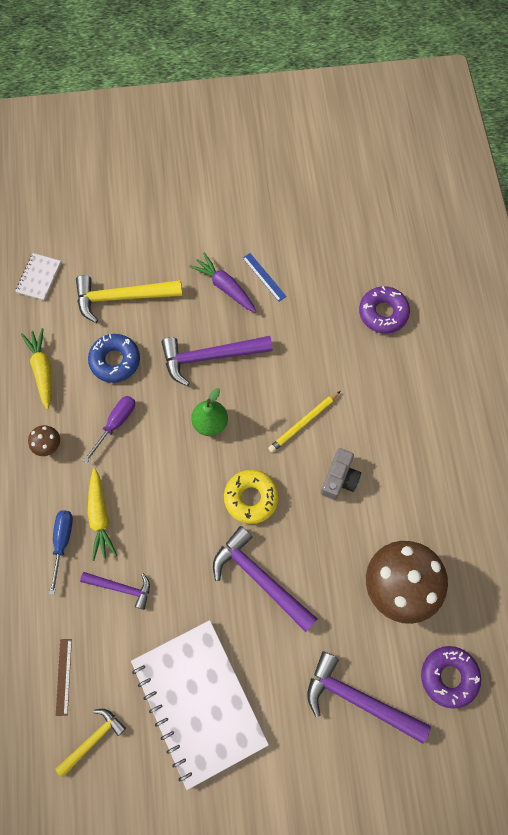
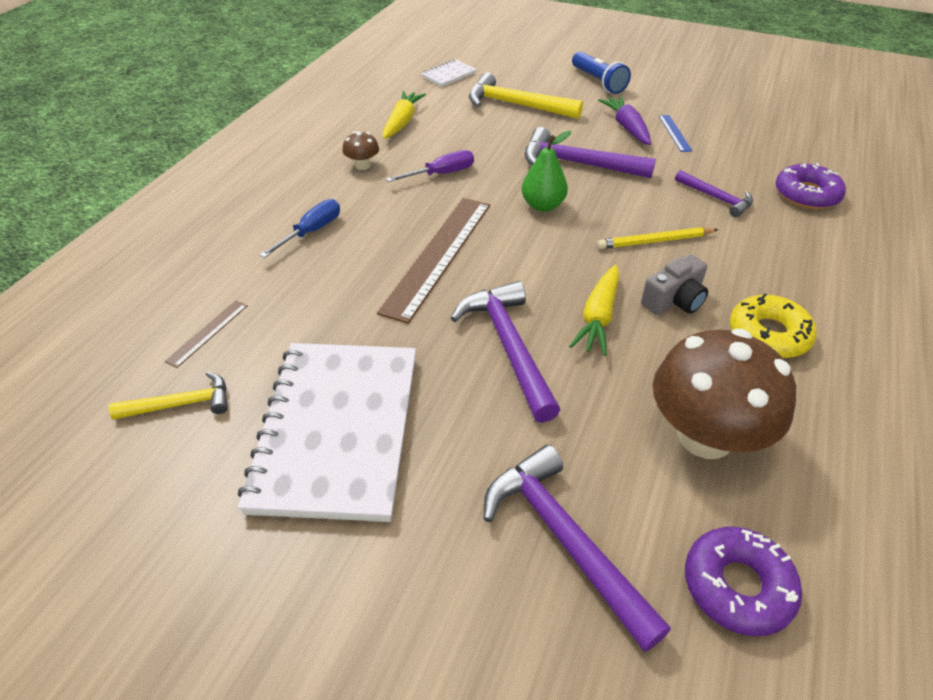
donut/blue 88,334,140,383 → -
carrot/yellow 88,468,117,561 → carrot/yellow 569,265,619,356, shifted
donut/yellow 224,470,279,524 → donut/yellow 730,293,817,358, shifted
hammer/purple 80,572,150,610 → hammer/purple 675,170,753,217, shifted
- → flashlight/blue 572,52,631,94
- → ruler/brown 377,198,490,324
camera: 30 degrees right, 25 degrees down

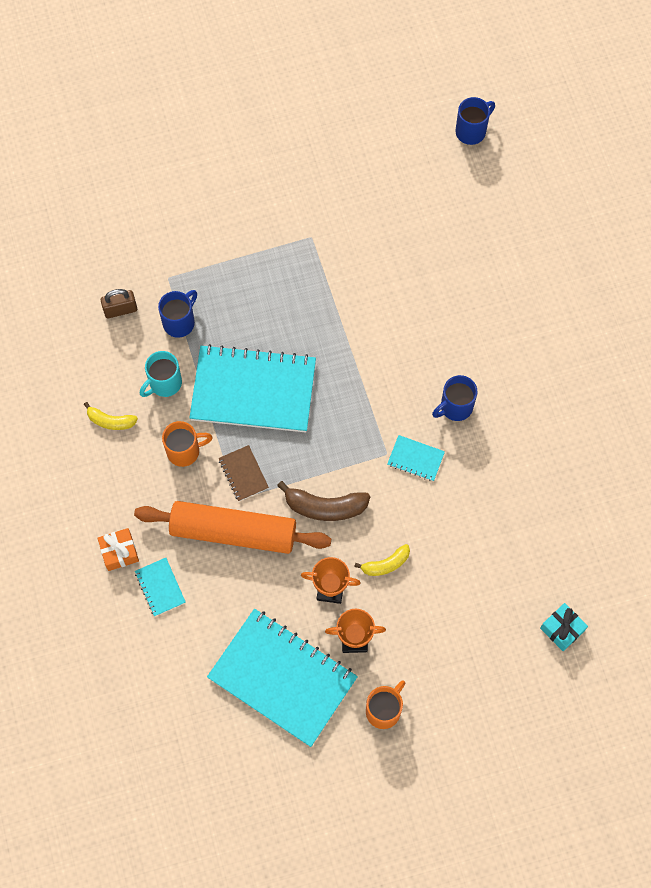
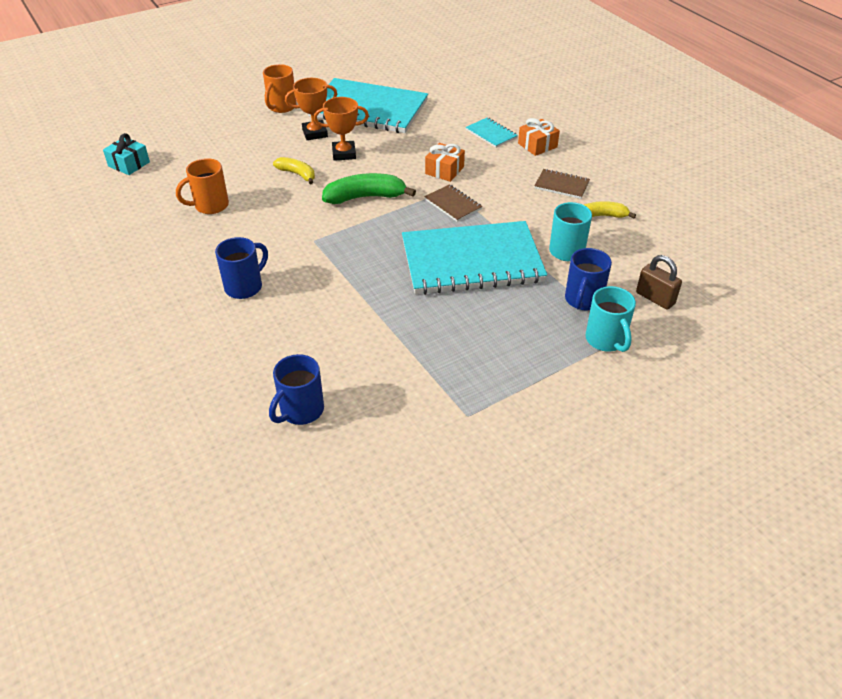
mug/blue 455,97,495,145 → mug/blue 269,354,324,425, shifted
padlock/brown 101,289,137,318 → padlock/brown 636,255,682,309, 75 degrees clockwise
mug/orange 162,421,213,467 → mug/orange 176,158,229,214, shifted
notebook/turquoise 387,435,445,481 → -
banana/brown 277,481,370,521 → banana/green 322,173,416,204
rolling pin/orange 134,501,331,554 → gift/orange 425,143,465,182
banana/yellow 354,544,410,576 → banana/yellow 273,157,315,185, 75 degrees clockwise
- → notebook/brown 534,169,590,199
- → mug/turquoise 585,286,636,352
camera: 165 degrees right, 25 degrees down

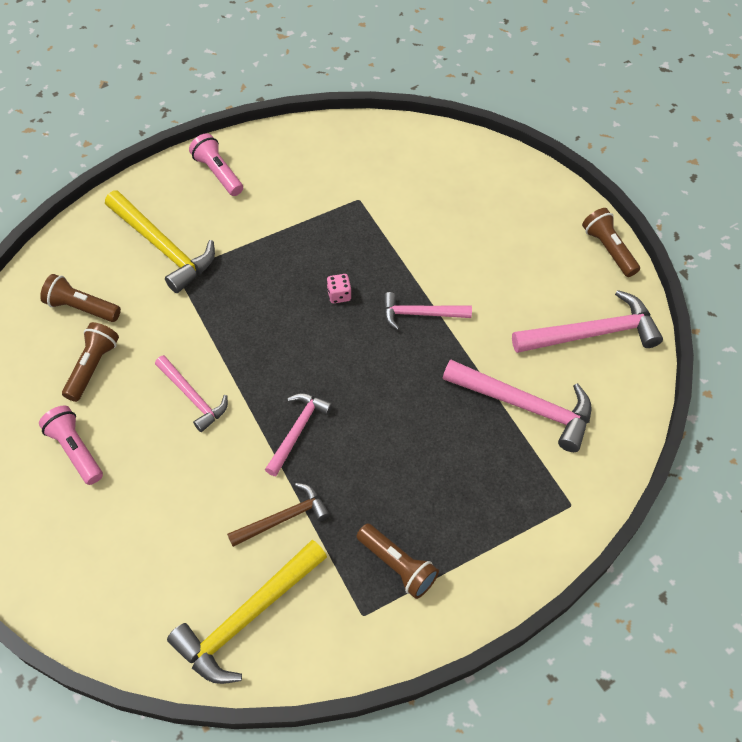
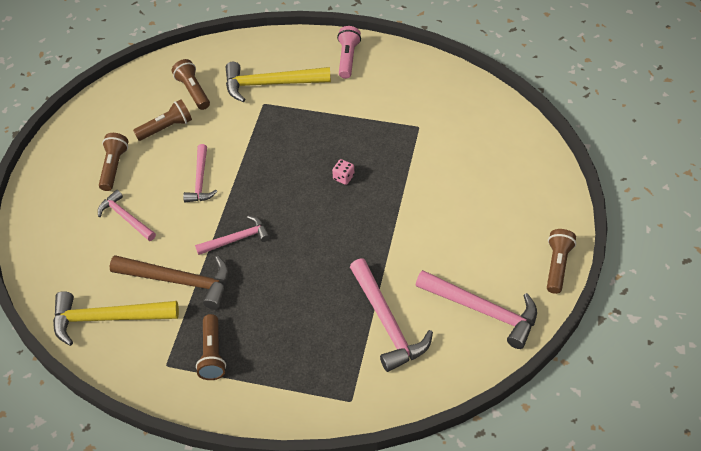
hammer/yellow 105,190,215,293 → hammer/yellow 226,62,331,102, 90 degrees clockwise
hammer/pink 384,292,472,330 → hammer/pink 98,190,156,241, shifted
flashlight/pink 39,405,103,485 → flashlight/brown 99,133,129,191
hammer/brown 227,483,330,547 → hammer/brown 109,255,229,310, x1.62
camera: 45 degrees right, 5 degrees down

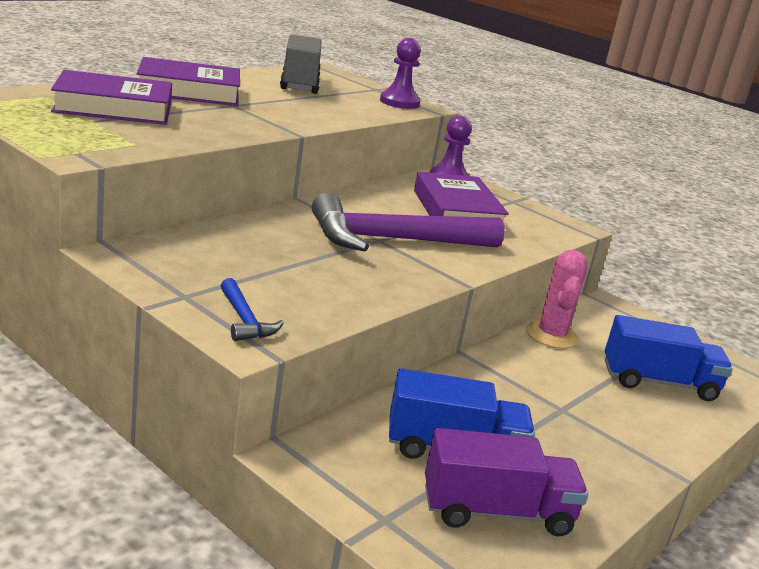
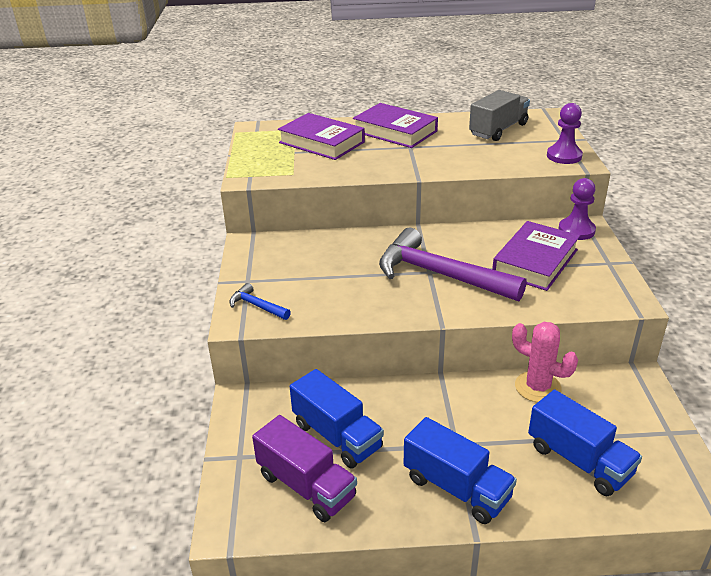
cactus/pink 526,250,588,349 → cactus/pink 512,322,578,402, 75 degrees clockwise
hammer/blue 221,278,284,341 → hammer/blue 229,283,291,320, 105 degrees clockwise
- → truck/blue 404,417,517,524
camera: 50 degrees right, 10 degrees up

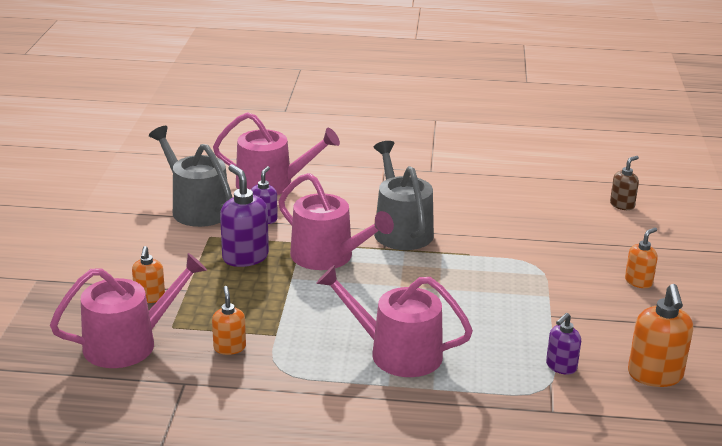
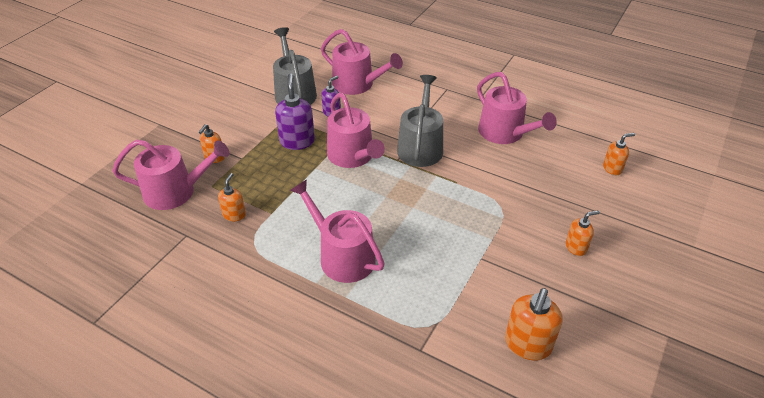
soap dispenser/brown 610,156,639,210 → soap dispenser/orange 603,133,635,175
soap dispenser/purple 546,313,581,375 → -
- → watering can/pink 477,72,557,144
camera: 25 degrees right, 15 degrees up

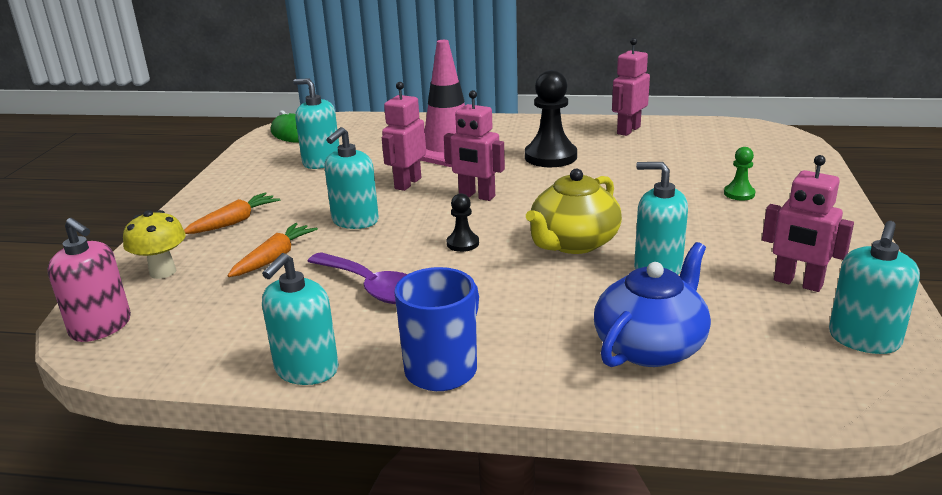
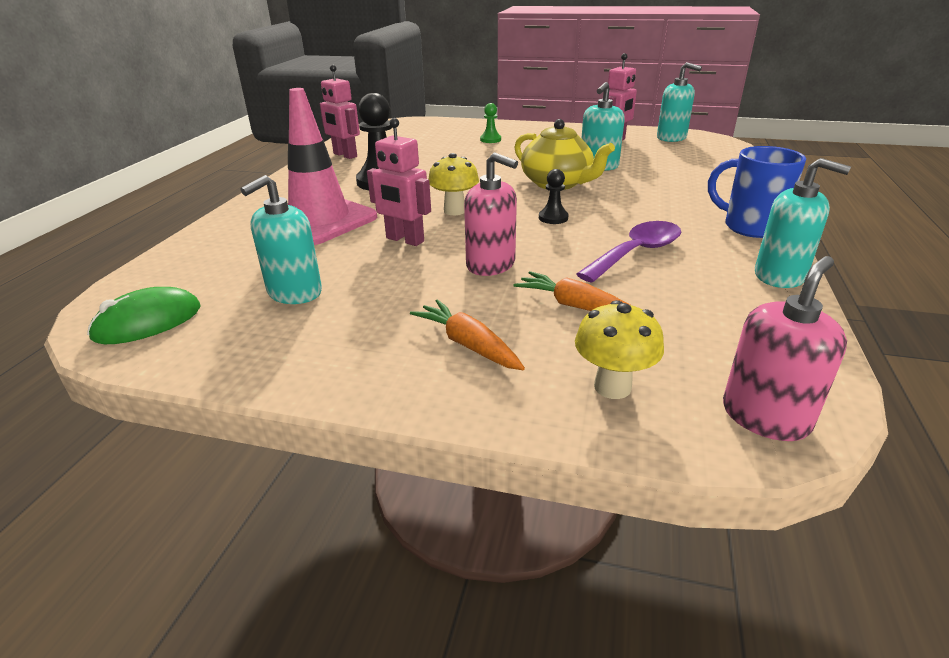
robot/pink 444,90,505,201 → mushroom/yellow 429,153,479,215
soap dispenser/turquoise 324,127,379,229 → soap dispenser/pink 464,152,518,276
teapot/blue 594,242,711,367 → -
camera: 85 degrees left, 5 degrees up

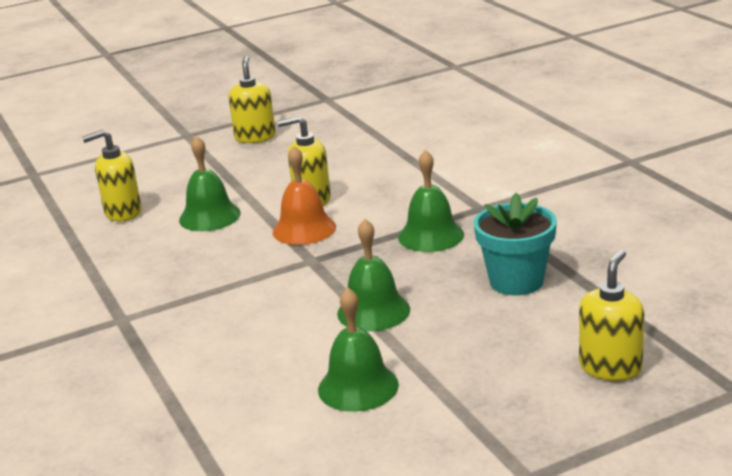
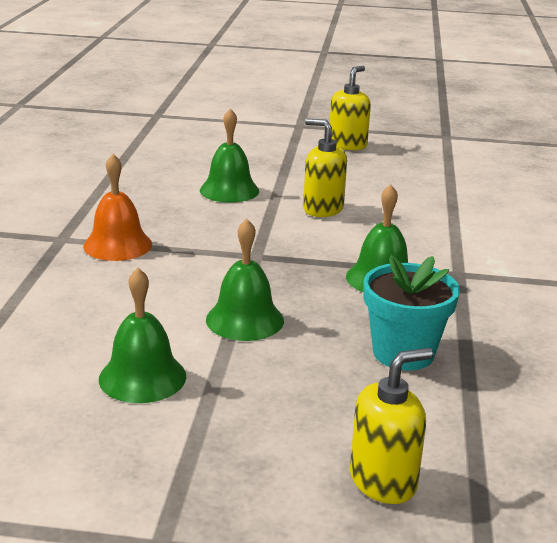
soap dispenser/yellow 82,130,142,221 → -
bell/orange 273,146,336,245 → bell/orange 83,154,152,261, shifted
camera: 30 degrees right, 0 degrees up

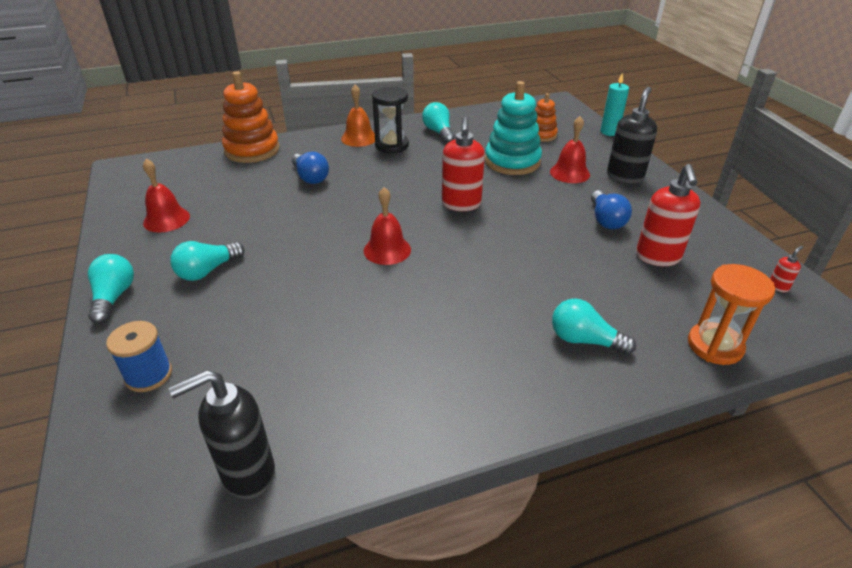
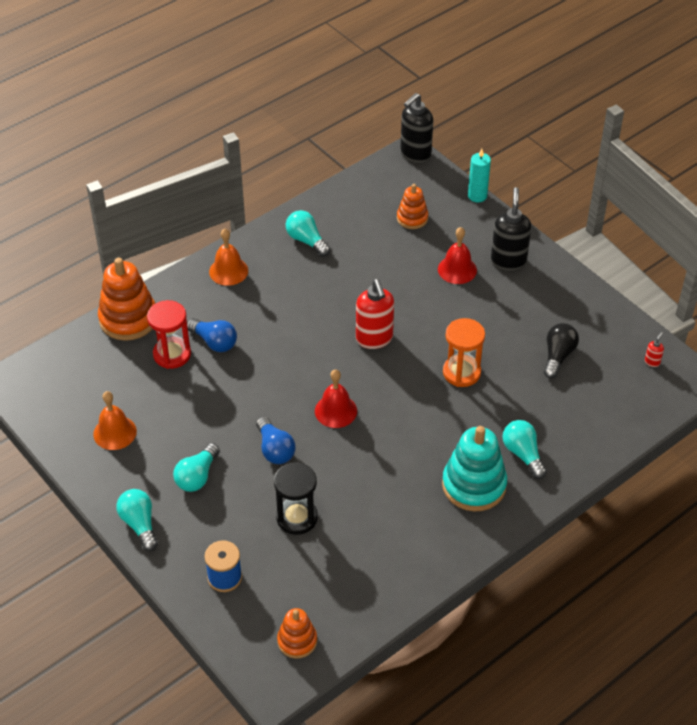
stacking toy/turquoise 485,81,542,175 → stacking toy/turquoise 442,426,507,512, shifted
hourglass/black 372,87,409,153 → hourglass/black 274,462,318,535, shifted
bell/red 143,159,190,232 → bell/orange 93,391,137,450
soap dispenser/red 636,164,701,266 → light bulb/black 544,323,579,379
light bulb/blue 591,190,632,229 → light bulb/blue 256,416,296,464, shifted
hourglass/orange 688,264,775,365 → hourglass/orange 443,318,485,387, shifted
light bulb/turquoise 552,298,636,355 → light bulb/turquoise 502,420,547,479, 60 degrees clockwise
soap dispenser/black 169,370,275,499 → soap dispenser/black 400,93,433,163, shifted
- → hourglass/red 147,300,191,369
- → stacking toy/orange 277,608,317,658
camera: 20 degrees left, 10 degrees up

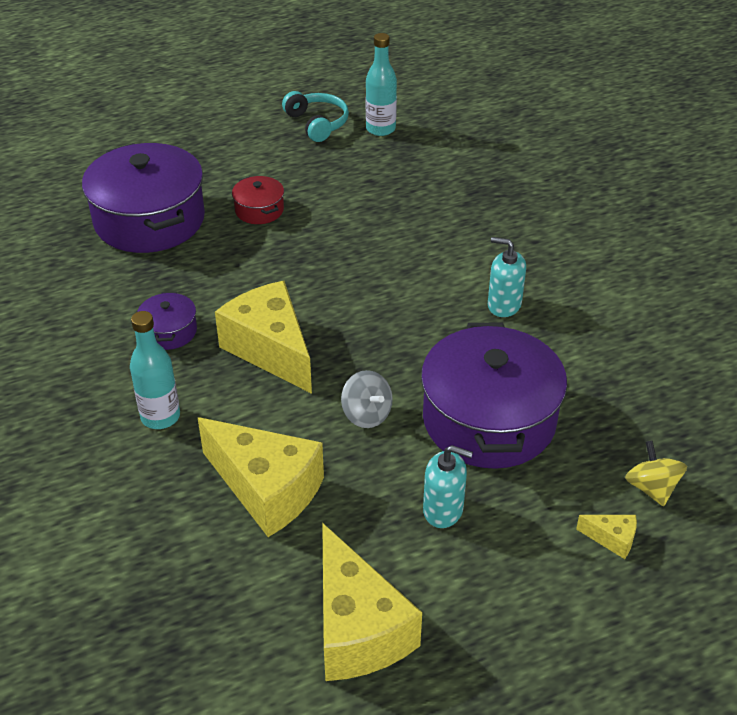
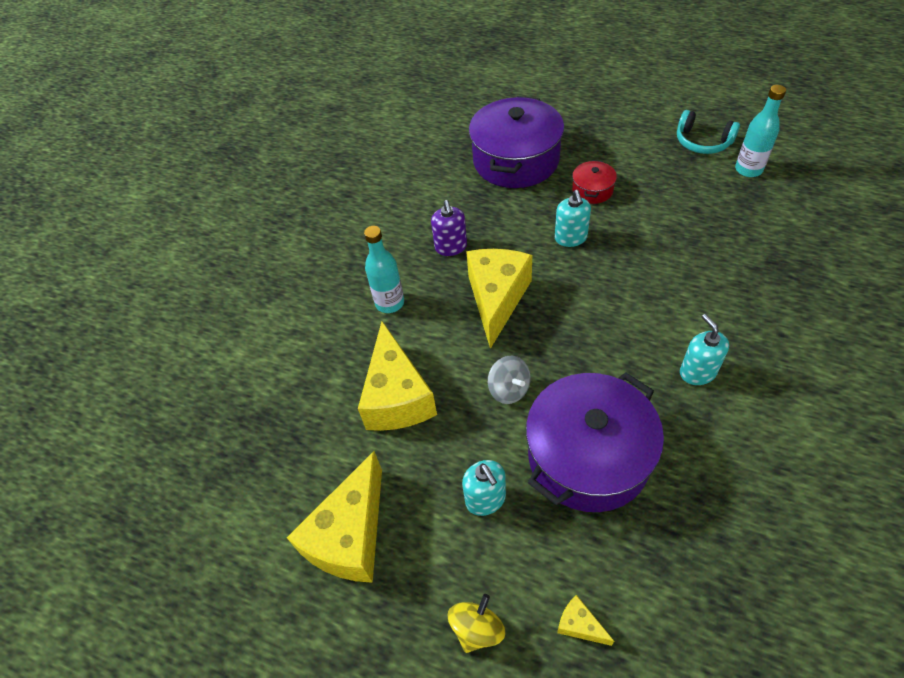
headphones/turquoise 282,91,349,142 → headphones/turquoise 677,110,740,154, 105 degrees clockwise
pot/purple 137,291,197,350 → soap dispenser/purple 431,200,467,256
spinning top/grey 341,370,393,428 → spinning top/grey 488,356,531,404, 45 degrees counterclockwise
spinning top/yellow 625,441,687,506 → spinning top/yellow 448,594,505,653, shifted
cheese/yellow 576,515,637,559 → cheese/yellow 557,595,614,646, 150 degrees clockwise
- → soap dispenser/turquoise 555,190,591,247
camera: 50 degrees right, 10 degrees up

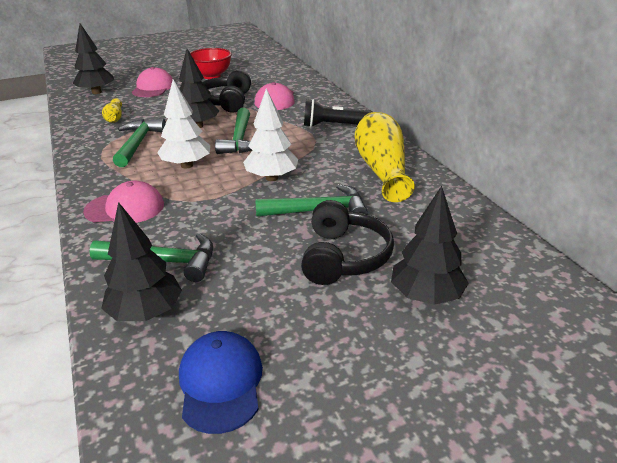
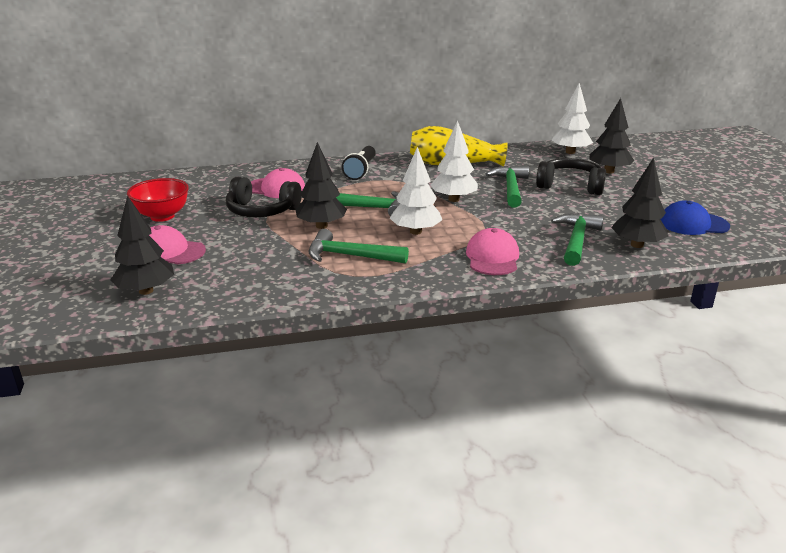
vase/yellow 102,98,122,123 → -
- → tree/white 551,83,593,154
camera: 80 degrees left, 5 degrees down

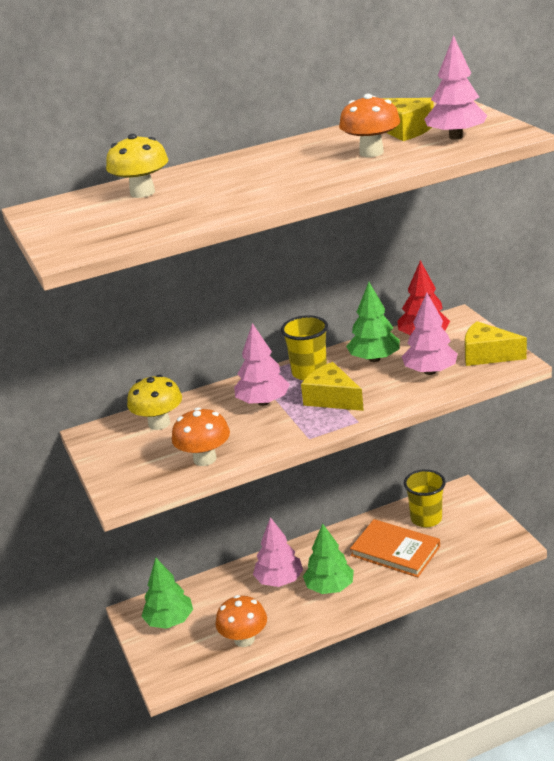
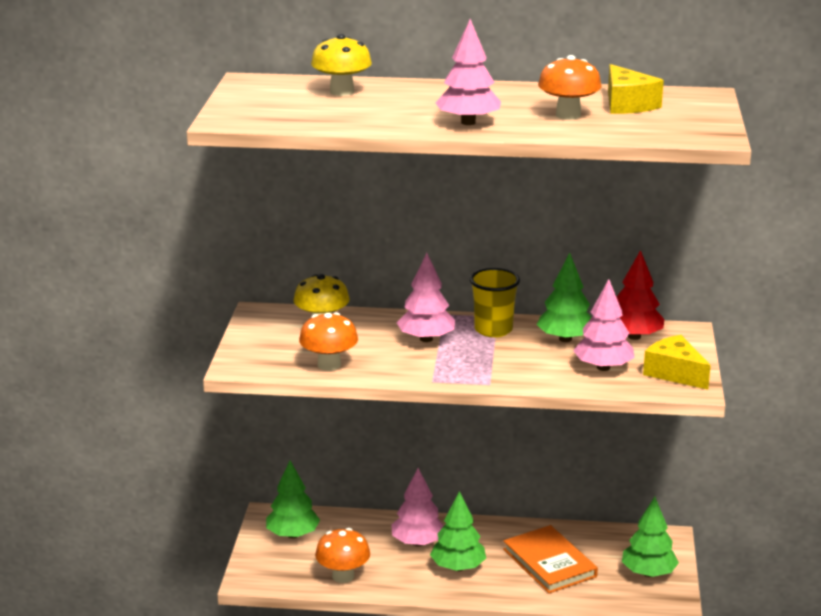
tree/pink 424,35,487,140 → tree/pink 435,19,501,125, shifted
cheese/yellow 301,362,364,411 → -
cup/yellow 404,469,446,527 → -
- → tree/green 622,497,679,577
camera: 25 degrees right, 5 degrees down

